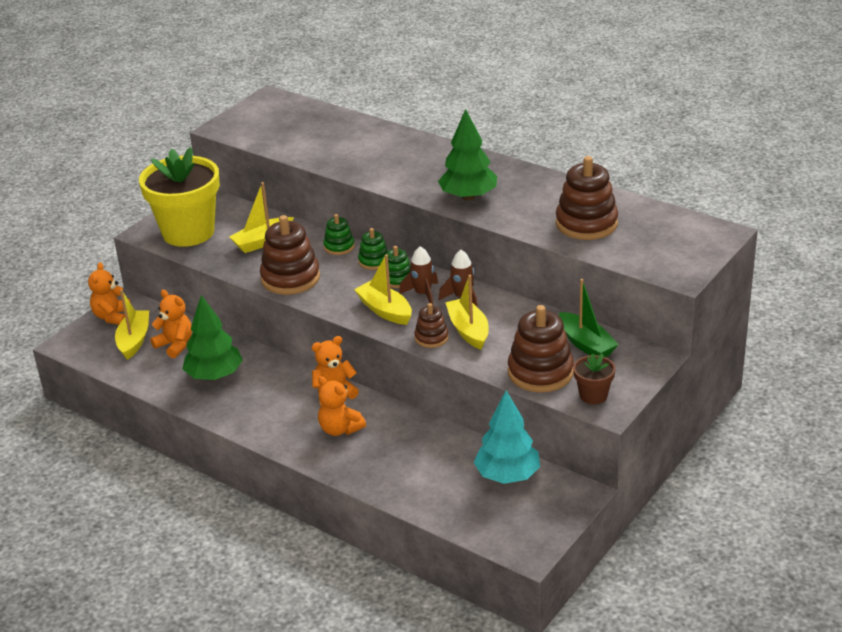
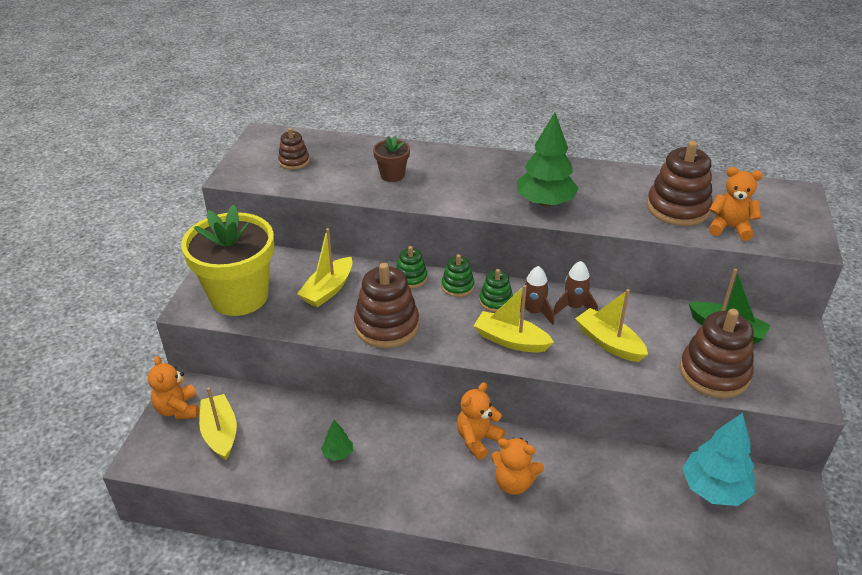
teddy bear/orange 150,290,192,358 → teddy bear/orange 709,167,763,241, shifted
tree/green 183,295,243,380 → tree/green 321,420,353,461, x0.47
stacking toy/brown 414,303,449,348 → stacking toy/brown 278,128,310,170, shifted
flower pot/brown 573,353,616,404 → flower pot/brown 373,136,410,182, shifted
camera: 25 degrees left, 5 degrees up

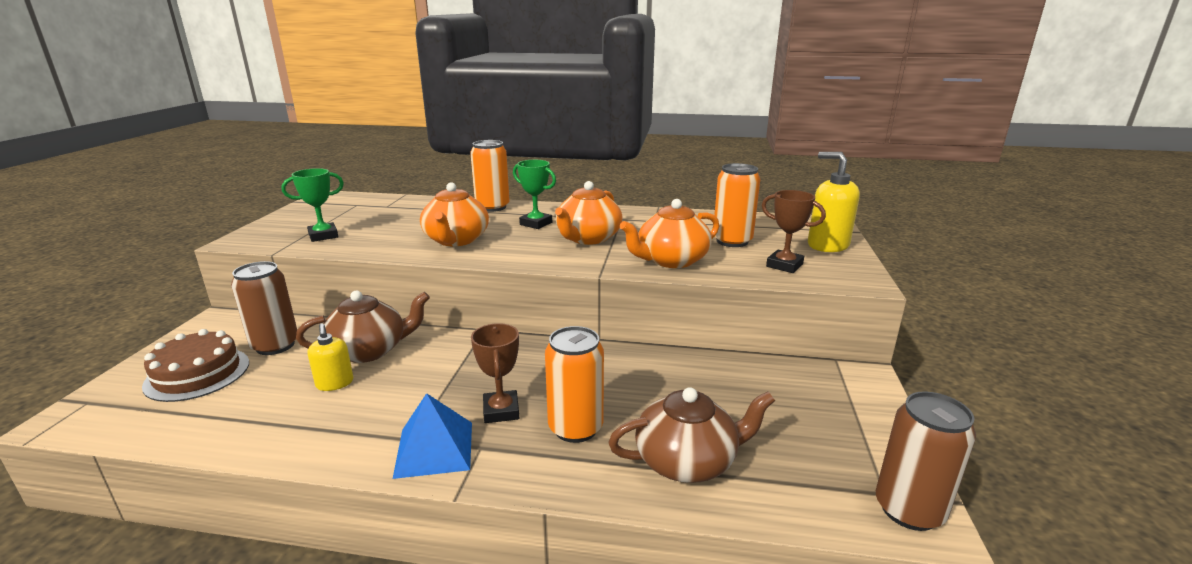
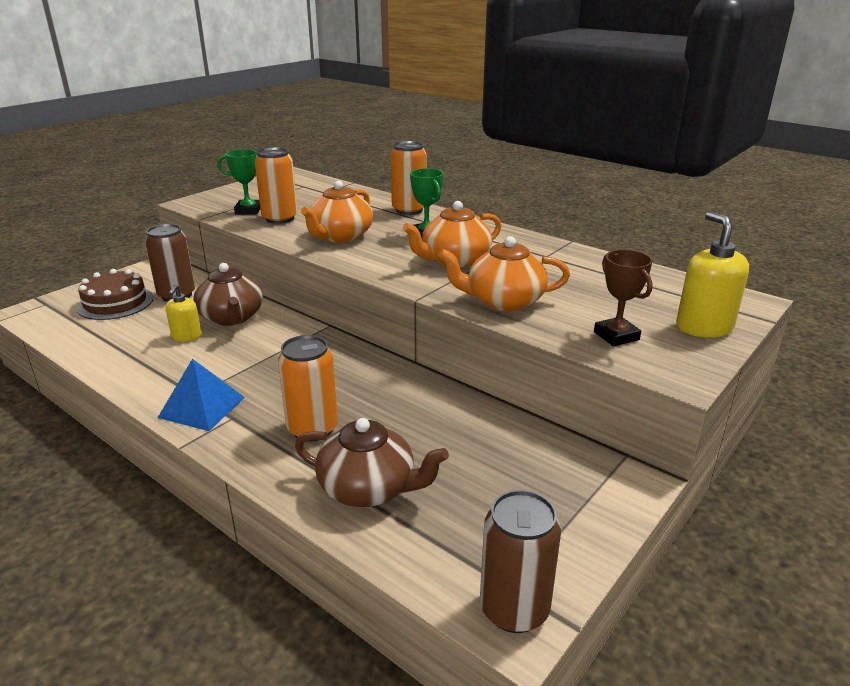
can/orange 714,163,760,247 → can/orange 255,147,298,224, shifted
teapot/brown 296,291,430,363 → teapot/brown 193,263,263,326, 60 degrees clockwise
trophy/brown 471,323,519,423 → -
camera: 30 degrees right, 5 degrees up

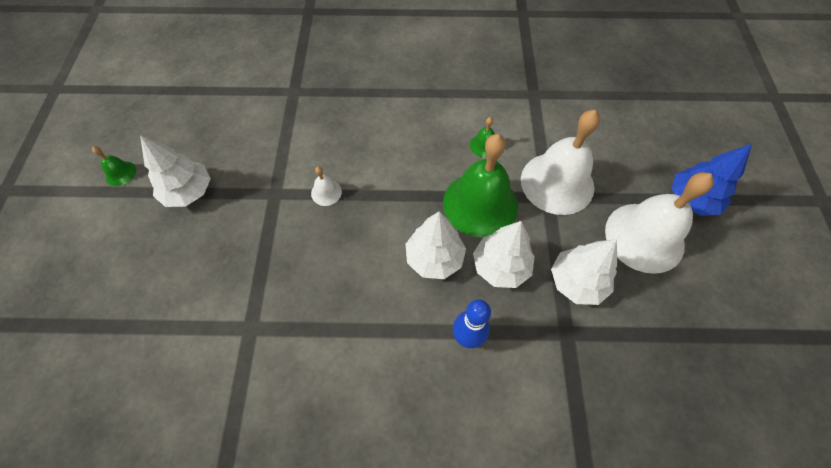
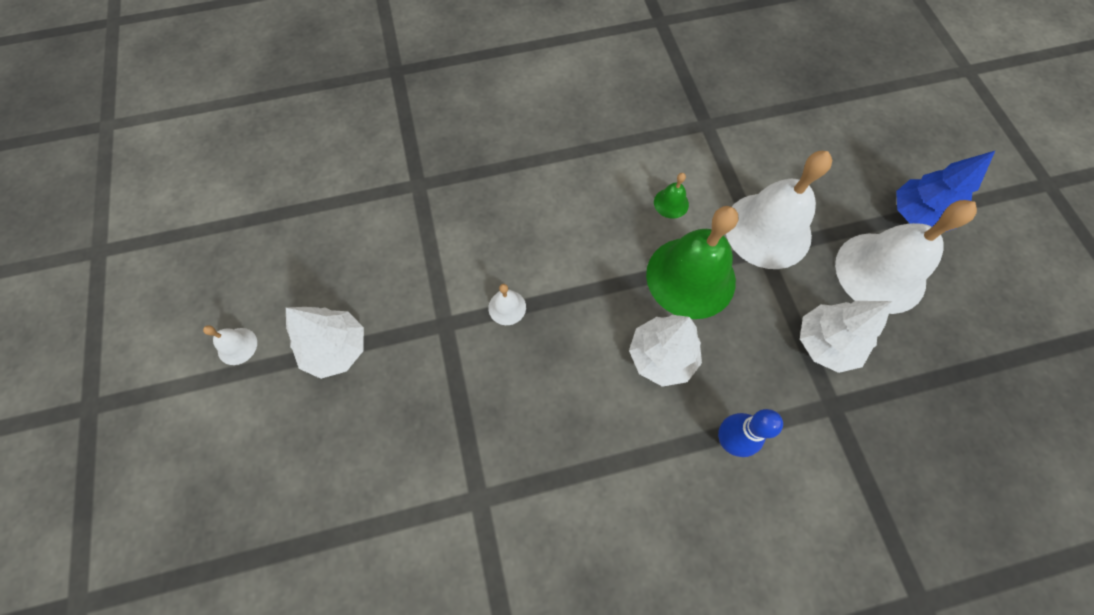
bell/green 92,146,136,186 → bell/white 203,325,257,365
tree/white 473,221,535,288 → -
camera: 15 degrees left, 5 degrees up

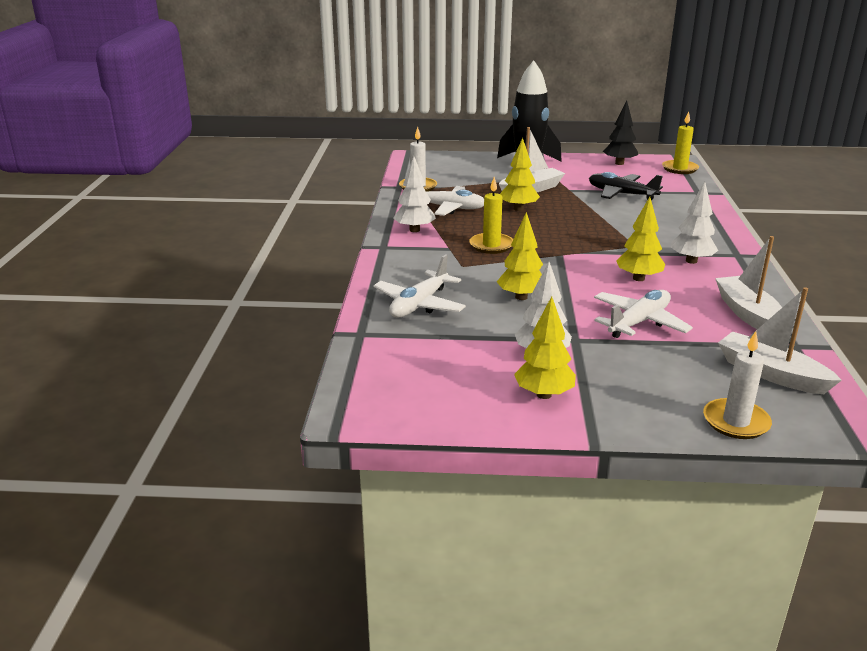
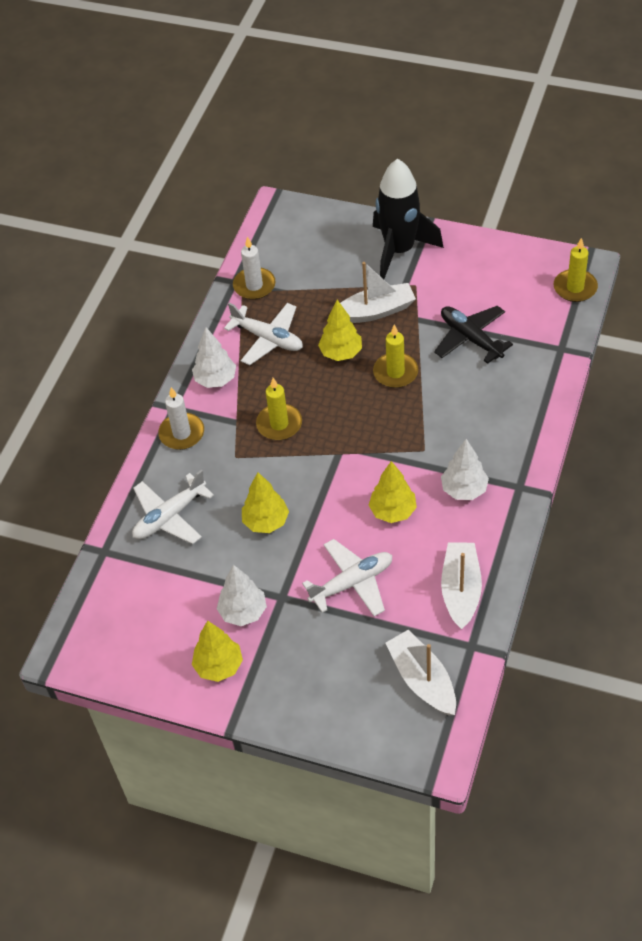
tree/black 603,101,638,165 → -
candle/white 703,331,772,439 → candle/white 158,387,204,450, shifted
- → candle/yellow 373,324,418,388
camera: 20 degrees right, 25 degrees up

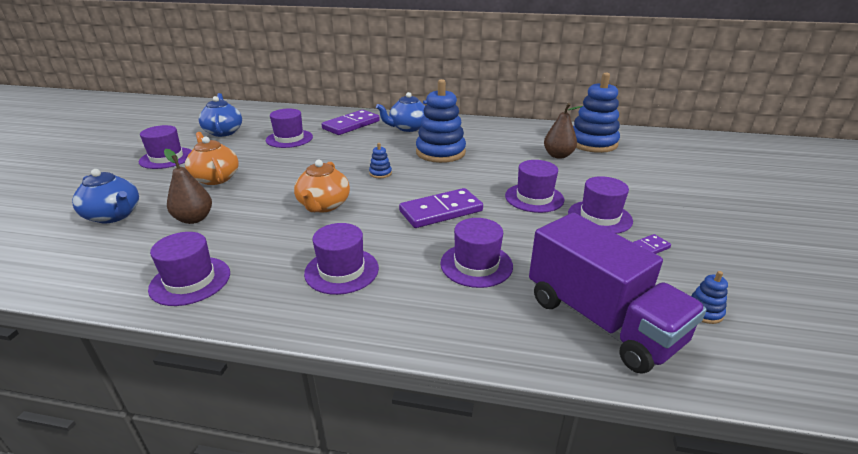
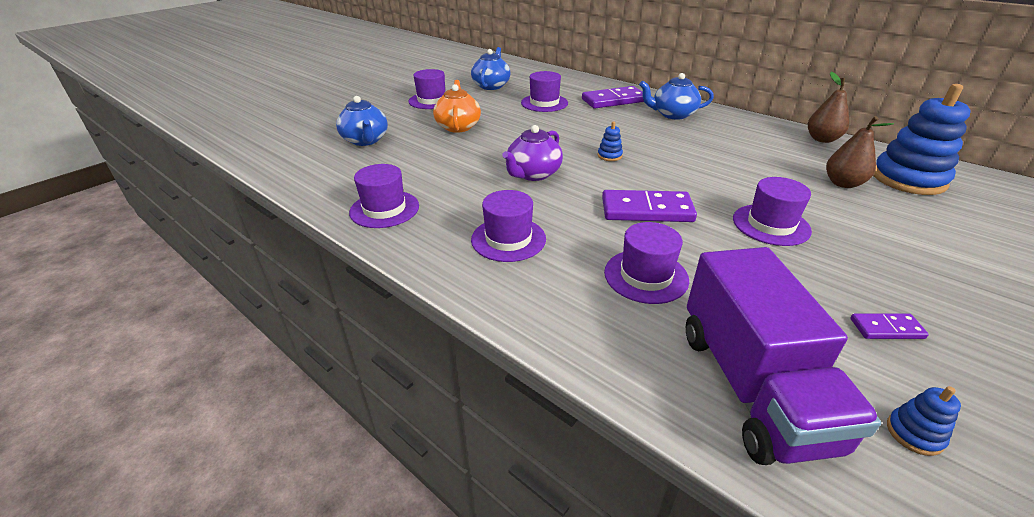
stacking toy/blue 416,79,466,163 → -
pear/brown 164,149,212,224 → pear/brown 808,72,849,143, shifted
teapot/orange 294,160,350,212 → teapot/purple 502,125,563,181
hat/purple 568,176,633,234 → -
camera: 30 degrees right, 5 degrees up

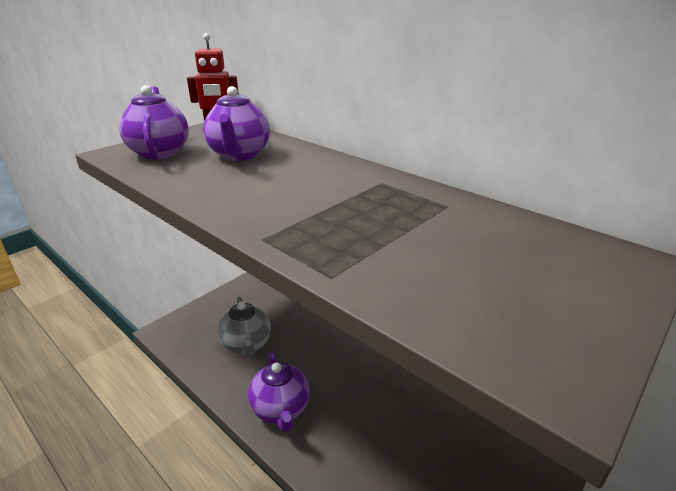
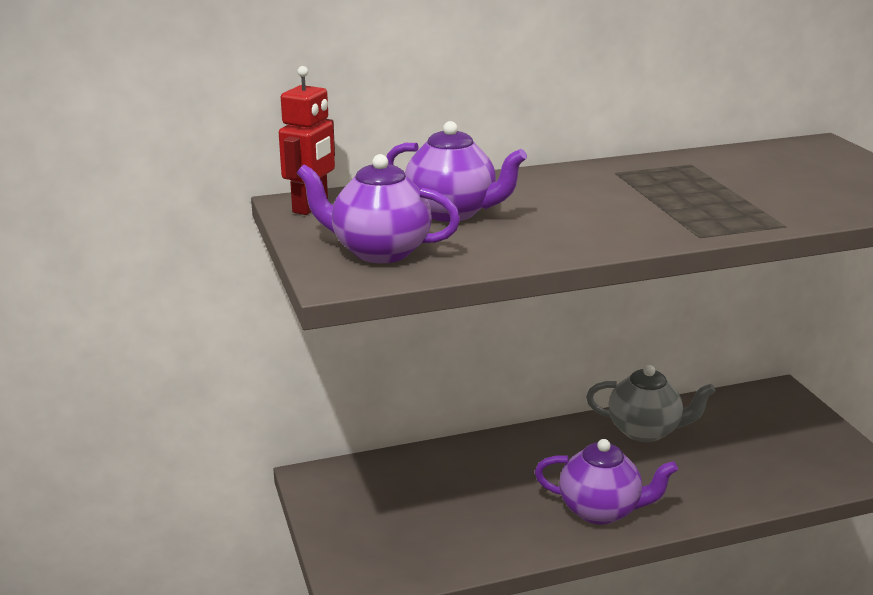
teapot/grey 218,297,271,358 → teapot/grey 586,365,716,442, shifted
camera: 60 degrees left, 5 degrees down

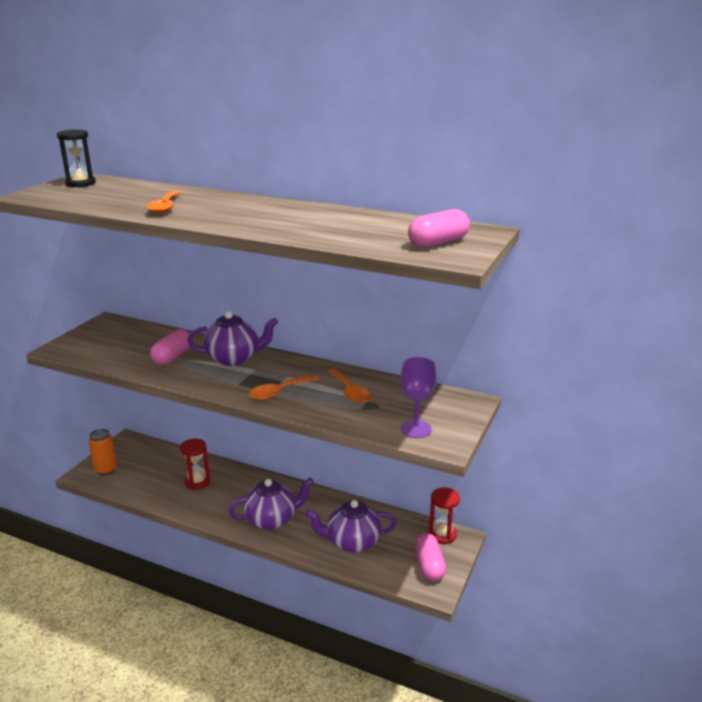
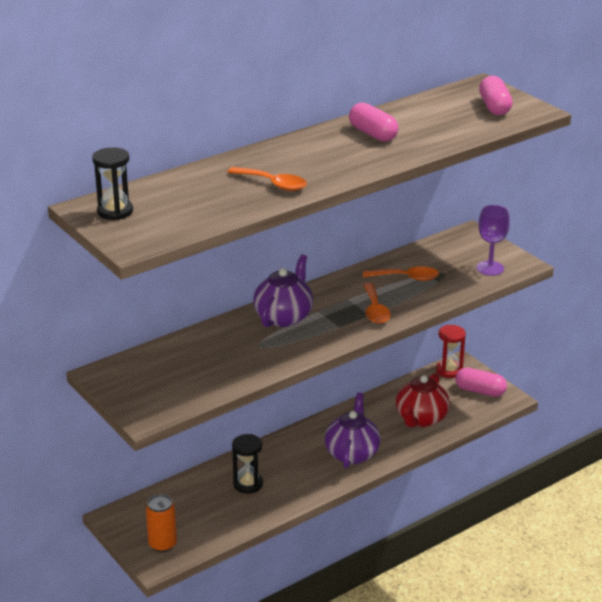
capsule/pink 150,329,190,365 → capsule/pink 349,103,399,142, shifted
hourglass/red 180,438,210,490 → hourglass/black 232,434,263,494
teapot/purple 306,500,397,553 → teapot/red 396,373,450,427
camera: 60 degrees left, 5 degrees up

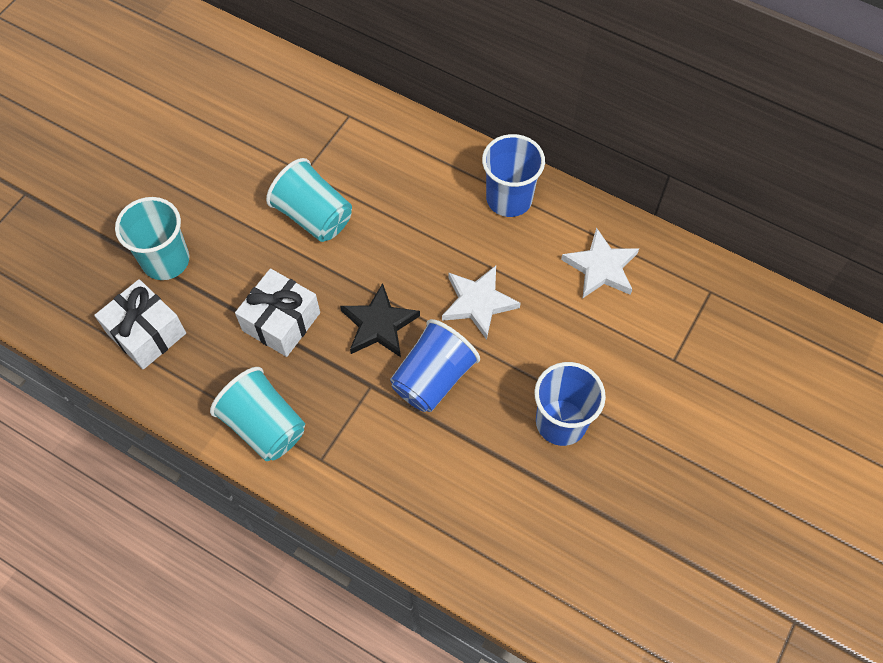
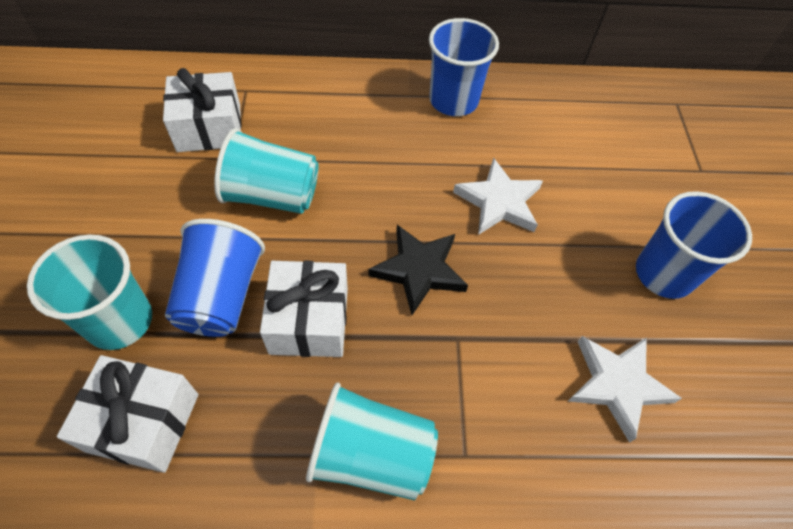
star/white 561,227,639,299 → star/white 568,336,682,443, shifted
cup/blue 390,319,480,412 → cup/blue 165,219,265,337, shifted
- → gift/white 163,68,241,152
camera: 35 degrees left, 5 degrees down

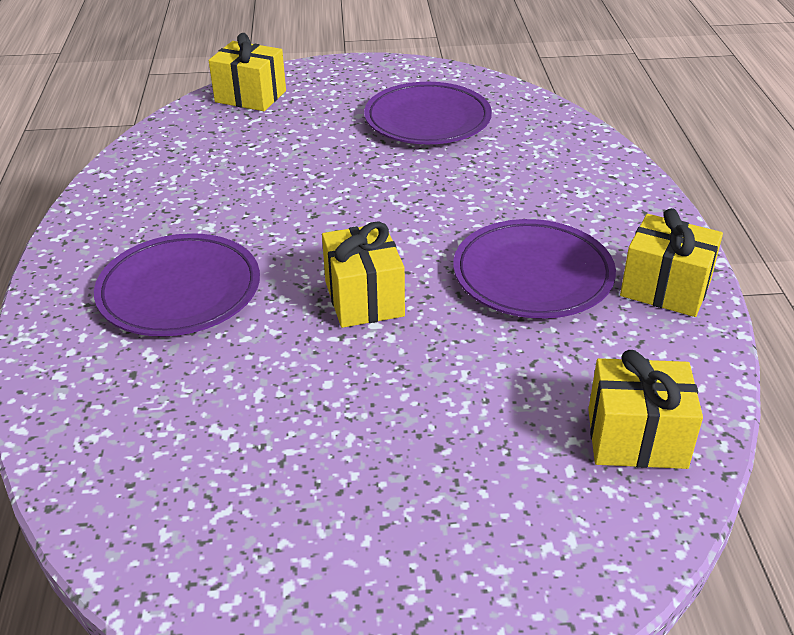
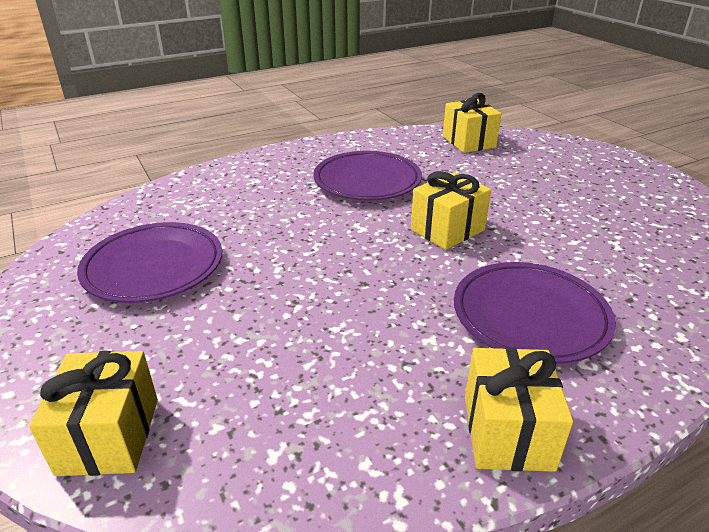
gift/yellow 620,208,723,317 → gift/yellow 465,347,573,472, shifted
camera: 115 degrees left, 5 degrees down

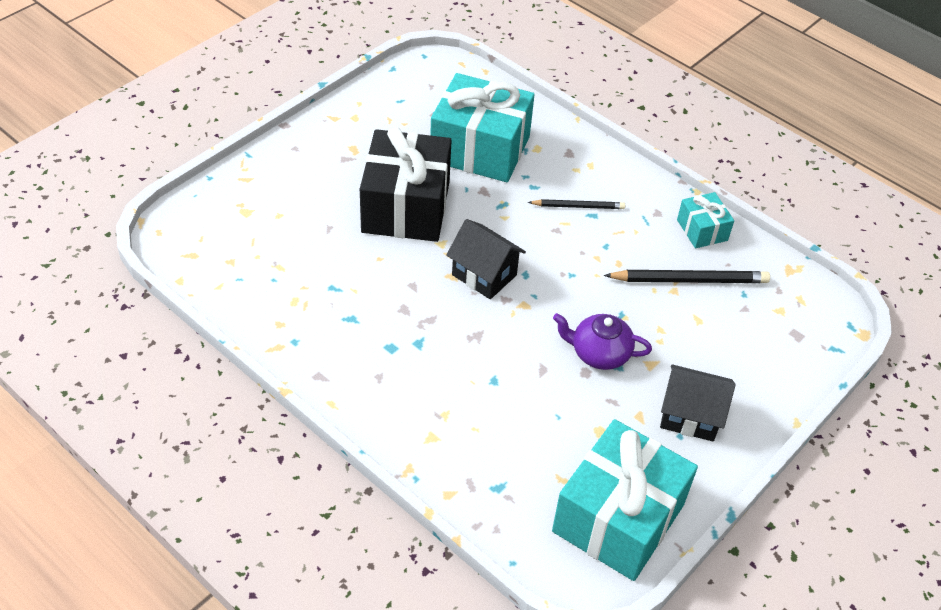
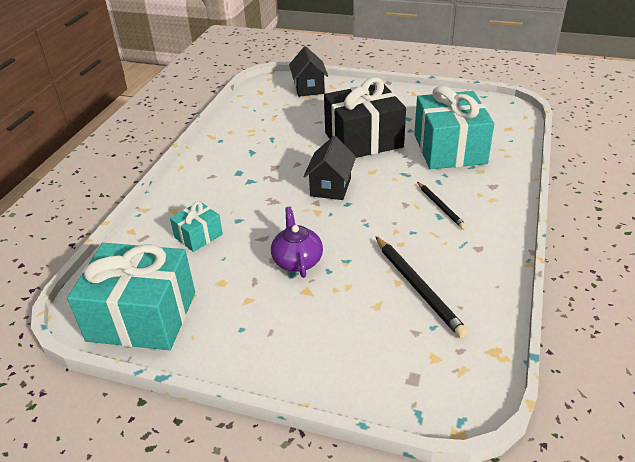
gift/turquoise 677,192,734,248 → gift/turquoise 170,201,223,252, shifted
house/black 660,364,736,441 → house/black 289,46,328,97, shifted
camera: 70 degrees right, 10 degrees down

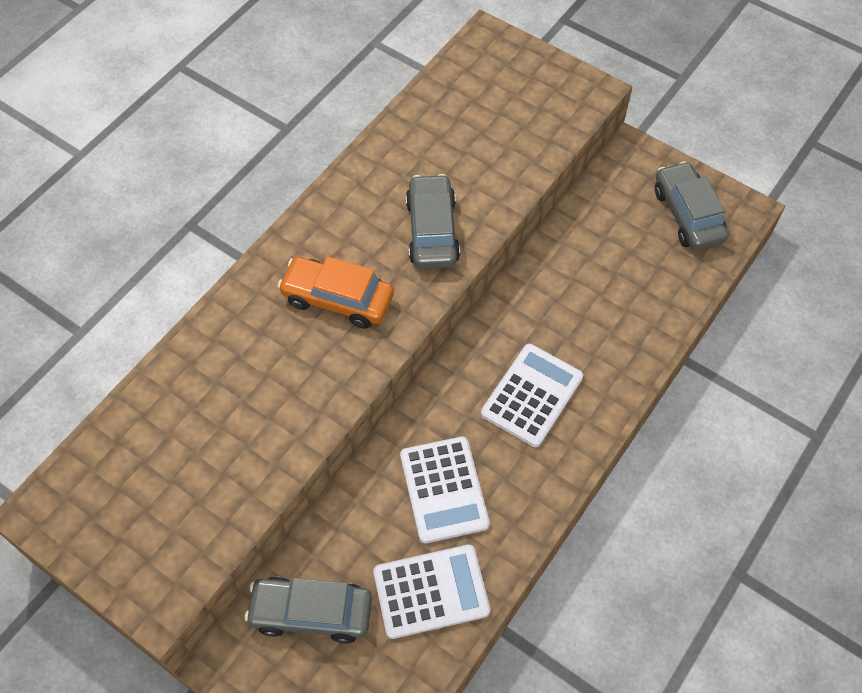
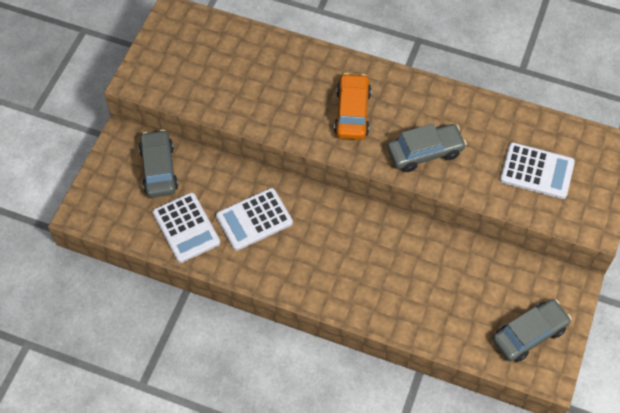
calculator/white 481,344,583,447 → calculator/white 500,142,575,199, shifted
camera: 75 degrees right, 0 degrees up

